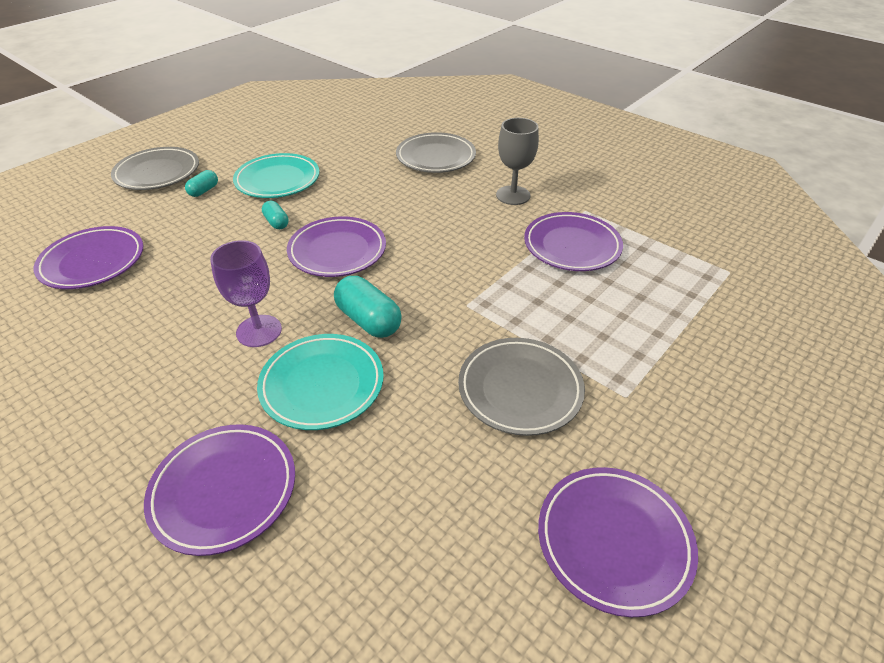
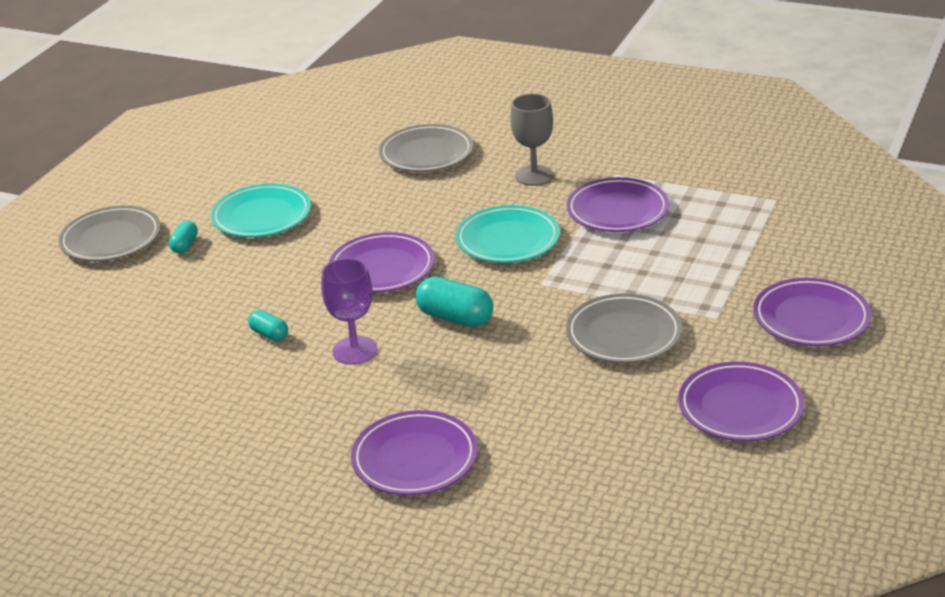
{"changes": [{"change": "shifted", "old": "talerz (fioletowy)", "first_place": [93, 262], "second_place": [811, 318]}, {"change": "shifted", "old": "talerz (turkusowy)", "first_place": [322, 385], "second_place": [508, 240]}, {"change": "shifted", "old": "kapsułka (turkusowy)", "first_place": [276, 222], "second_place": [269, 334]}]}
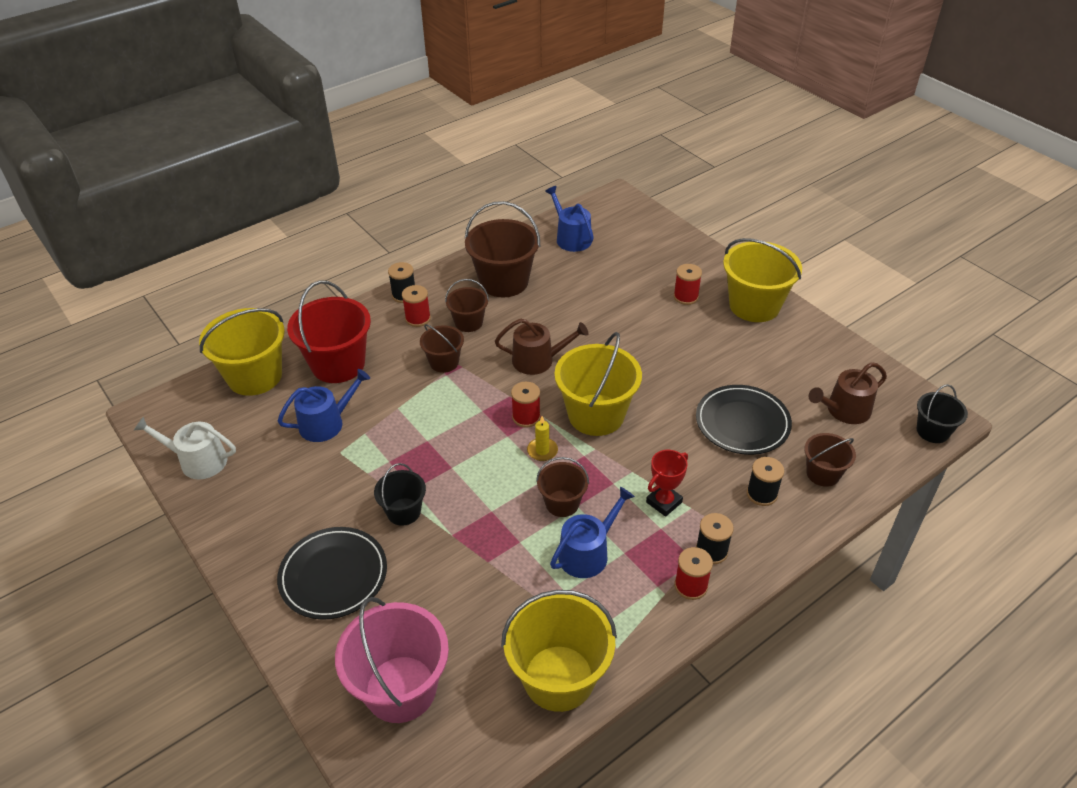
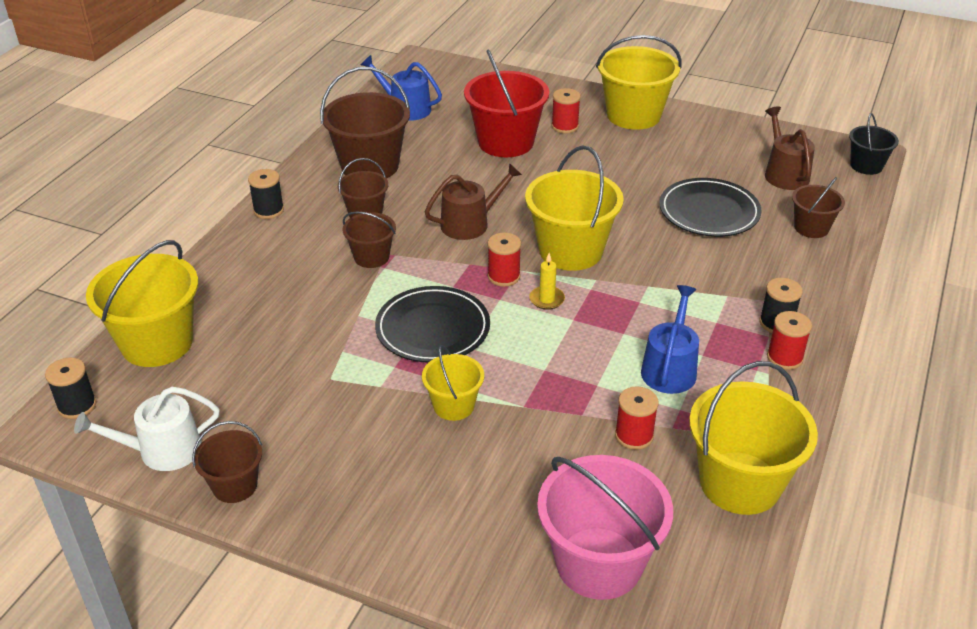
{"changes": [{"change": "gone", "old": "konewka (niebieski)", "first_place": [326, 423]}, {"change": "shifted", "old": "talerz (czarny)", "first_place": [333, 575], "second_place": [433, 329]}, {"change": "shifted", "old": "wiadro (czerwony)", "first_place": [338, 364], "second_place": [506, 142]}, {"change": "repainted", "old": "wiadro (czarny)", "new": "wiadro (żółty)", "first_place": [404, 511], "second_place": [454, 405]}, {"change": "shifted", "old": "szpulka (czerwony)", "first_place": [418, 318], "second_place": [634, 436]}, {"change": "shifted", "old": "wiadro (brązowy)", "first_place": [562, 503], "second_place": [235, 486]}, {"change": "gone", "old": "puchar (czerwony)", "first_place": [664, 502]}, {"change": "shifted", "old": "szpulka (czarny)", "first_place": [762, 494], "second_place": [77, 406]}, {"change": "rotated", "old": "konewka (brązowy)", "first_place": [844, 410], "second_place": [784, 173], "degrees": 135}]}
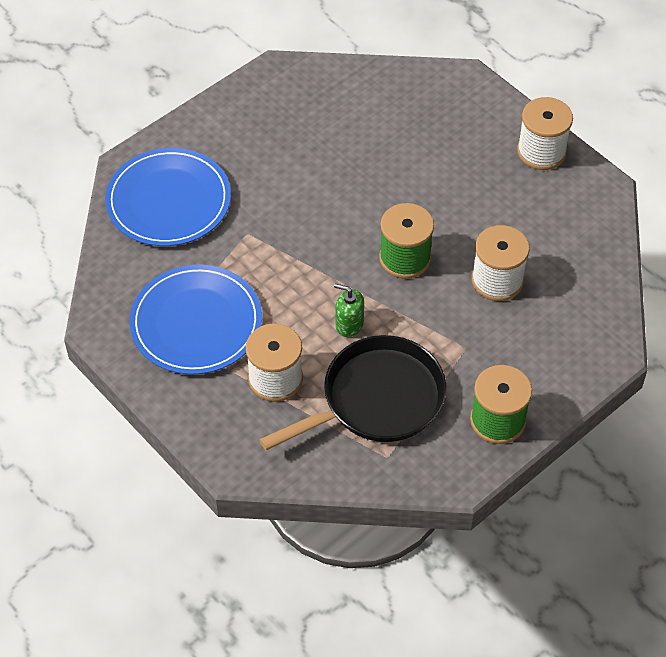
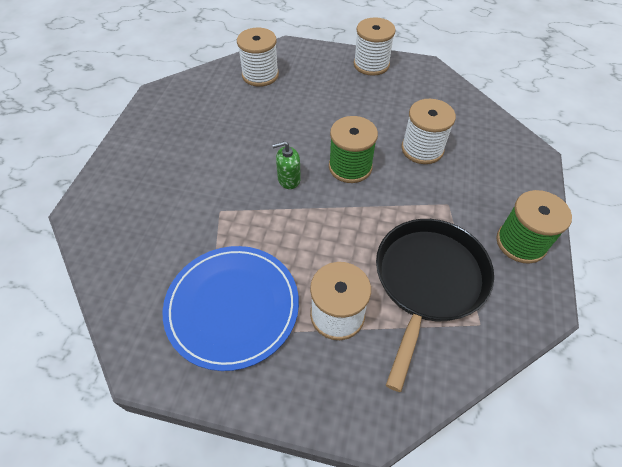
{"changes": [{"change": "gone", "old": "talerz (niebieski)", "first_place": [169, 201]}, {"change": "shifted", "old": "dozownik mydła (zielony)", "first_place": [349, 324], "second_place": [288, 179]}, {"change": "new", "new": "szpulka (biały)", "second_place": [260, 75]}]}
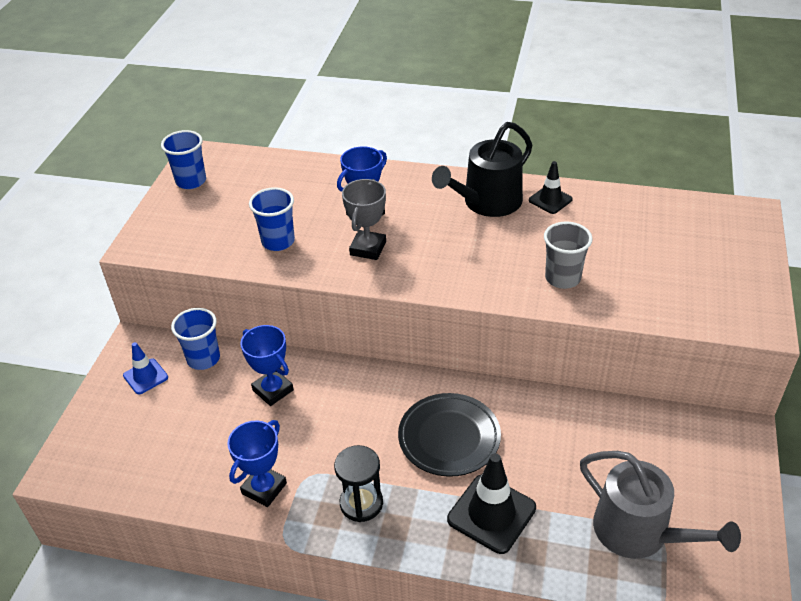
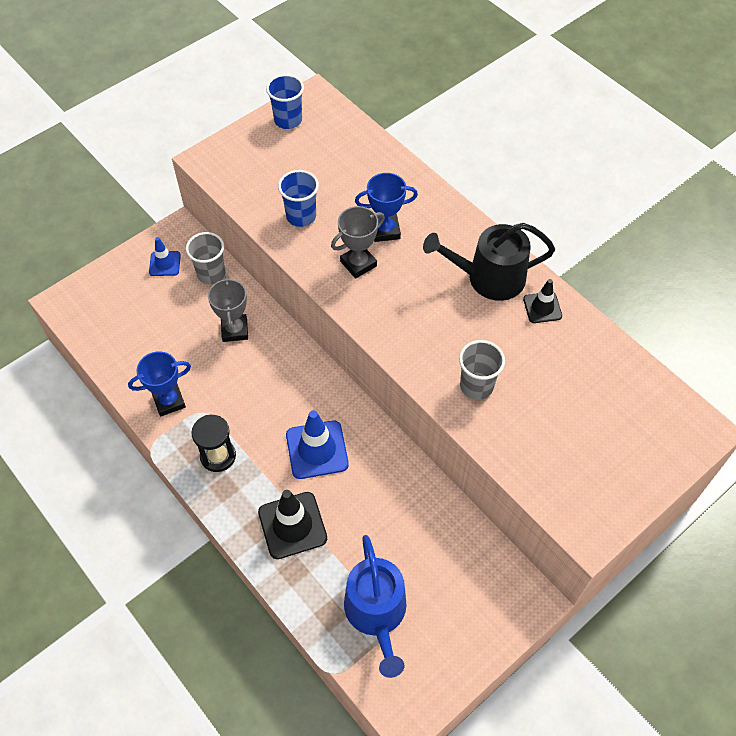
{"changes": [{"change": "repainted", "old": "szklanka (niebieski)", "new": "szklanka (szary)", "first_place": [203, 359], "second_place": [211, 274]}, {"change": "repainted", "old": "puchar (niebieski)", "new": "puchar (szary)", "first_place": [273, 390], "second_place": [235, 330]}, {"change": "swapped", "old": "talerz (czarny)", "new": "pachołek (niebieski)", "first_place": [449, 438], "second_place": [317, 450]}, {"change": "repainted", "old": "konewka (szary)", "new": "konewka (niebieski)", "first_place": [639, 532], "second_place": [377, 613]}]}
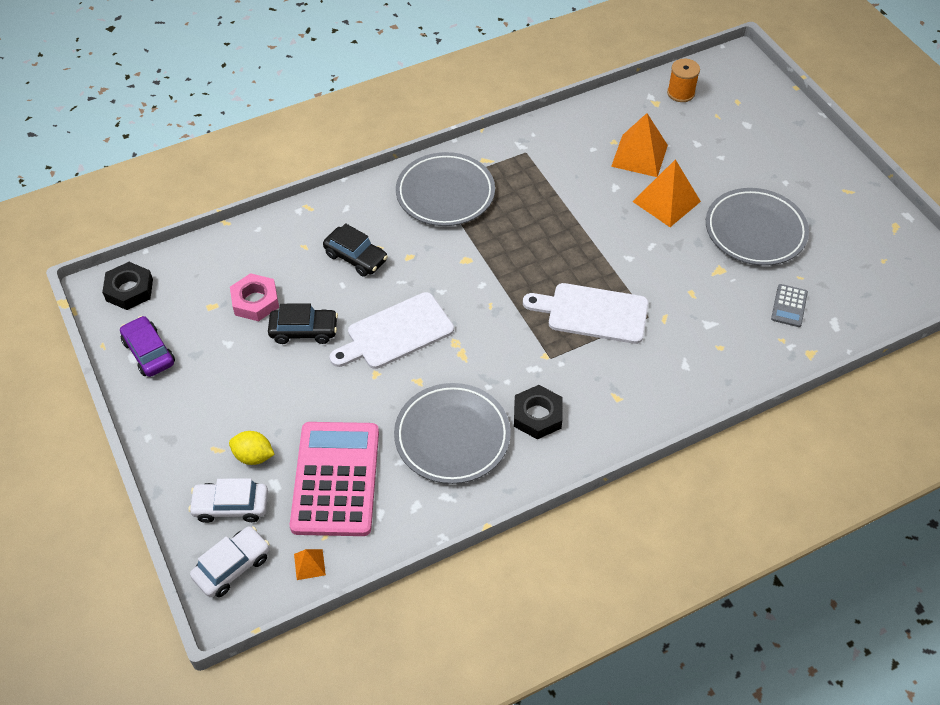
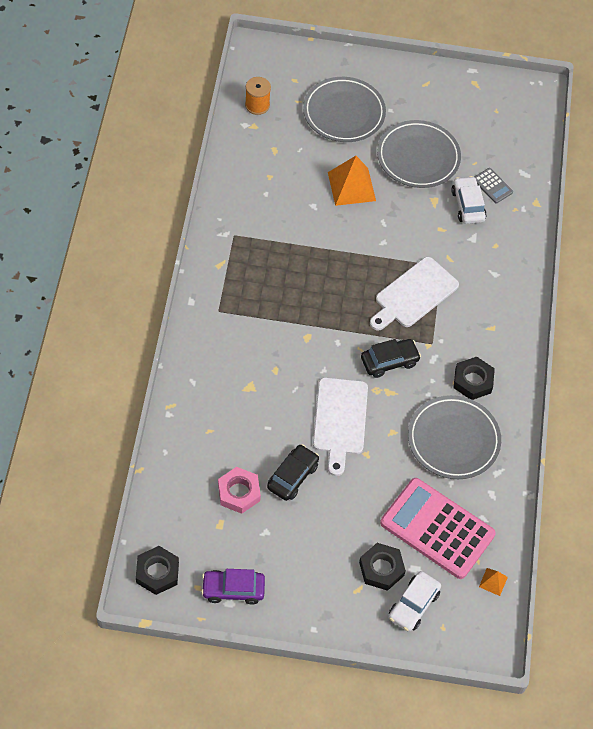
{"changes": [{"change": "shifted", "old": "samochód (biały)", "first_place": [232, 566], "second_place": [468, 205]}, {"change": "swapped", "old": "cytryna (żółty)", "new": "nakrętka (czarny)", "first_place": [253, 456], "second_place": [381, 569]}, {"change": "shifted", "old": "samochód (czarny)", "first_place": [356, 257], "second_place": [389, 361]}, {"change": "shifted", "old": "talerz (szary)", "first_place": [445, 194], "second_place": [344, 113]}, {"change": "gone", "old": "piramida (pomarańczowy)", "first_place": [639, 155]}]}
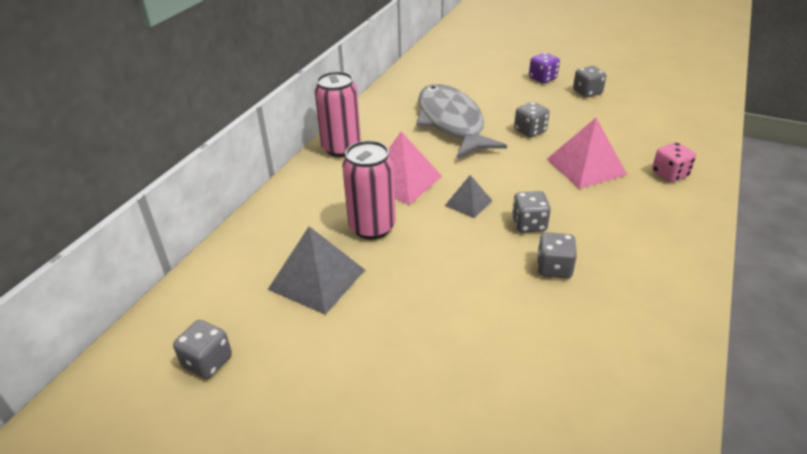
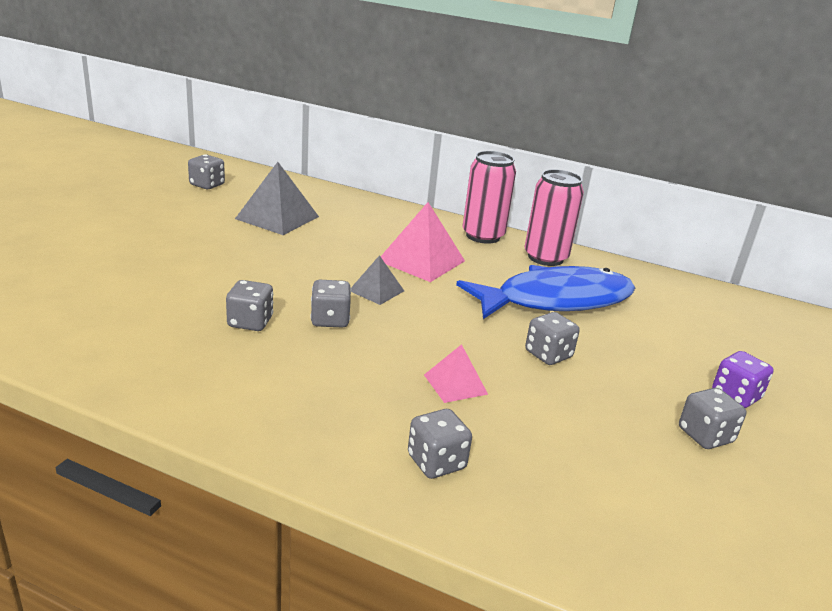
{"changes": [{"change": "shifted", "old": "puszka (różowy)", "first_place": [372, 227], "second_place": [545, 258]}, {"change": "repainted", "old": "ryba (szary)", "new": "ryba (niebieski)", "first_place": [451, 122], "second_place": [555, 300]}, {"change": "scaled", "old": "piramida (różowy)", "first_place": [586, 166], "second_place": [455, 384], "factor": 0.57}, {"change": "repainted", "old": "kostka do gry (różowy)", "new": "kostka do gry (szary)", "first_place": [670, 174], "second_place": [436, 462]}]}
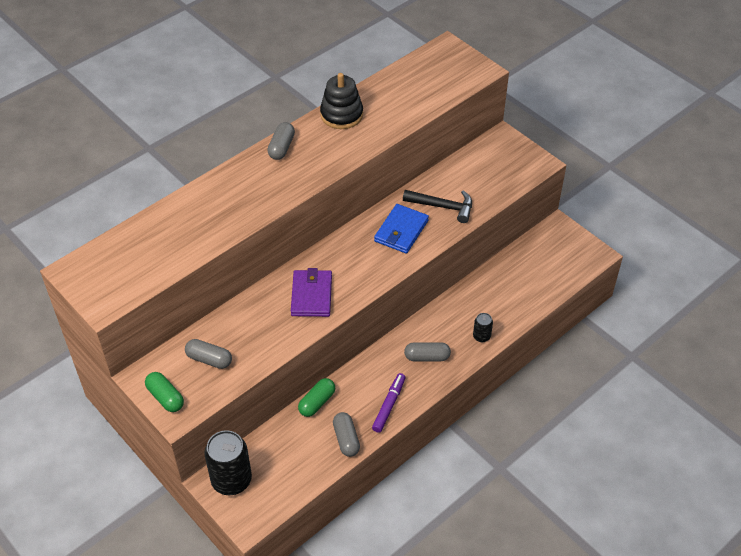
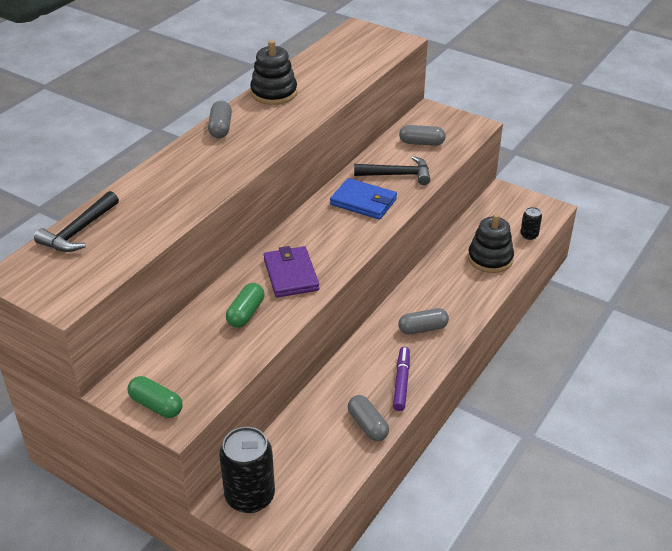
{"changes": [{"change": "shifted", "old": "kapsułka (szary)", "first_place": [209, 359], "second_place": [421, 143]}, {"change": "shifted", "old": "kapsułka (zielony)", "first_place": [317, 402], "second_place": [246, 313]}, {"change": "rotated", "old": "portfel (niebieski)", "first_place": [401, 231], "second_place": [363, 202], "degrees": -75}, {"change": "shifted", "old": "puszka (czarny)", "first_place": [481, 336], "second_place": [529, 235]}, {"change": "new", "new": "młotek (czarny)", "second_place": [79, 231]}, {"change": "new", "new": "zabawka nakładanka (czarny)", "second_place": [490, 259]}]}
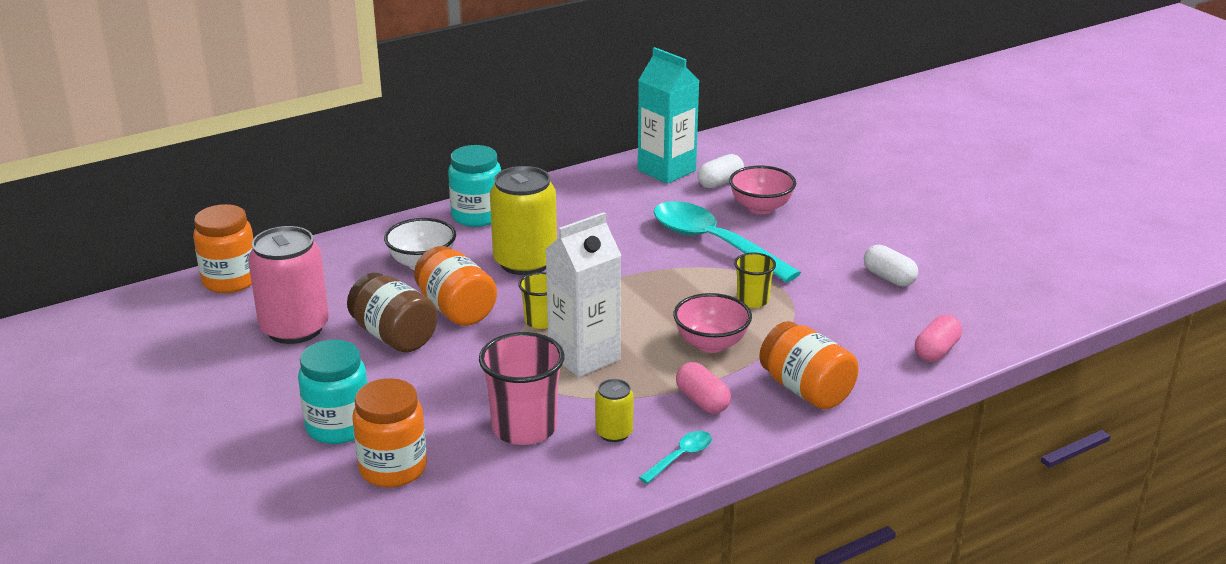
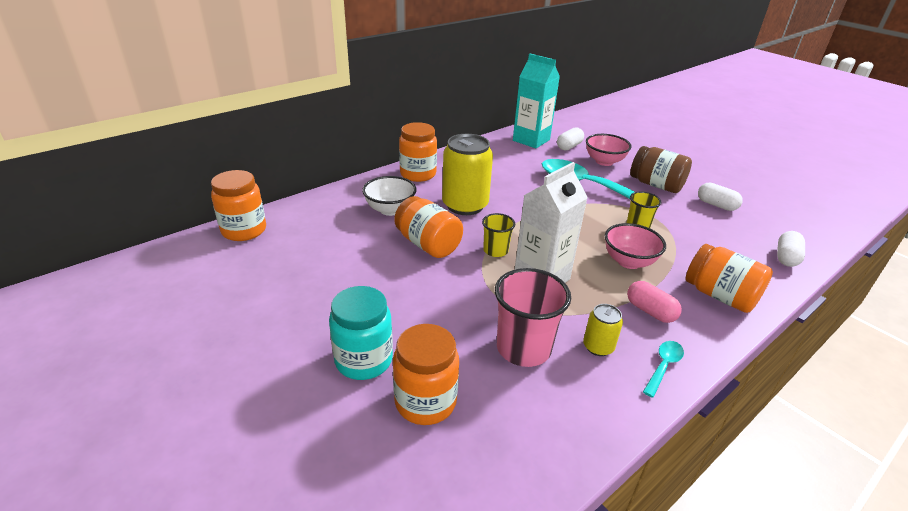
{"changes": [{"change": "gone", "old": "puszka (różowy)", "first_place": [295, 328]}, {"change": "shifted", "old": "słoik (brązowy)", "first_place": [394, 336], "second_place": [656, 185]}, {"change": "repainted", "old": "słoik (turkusowy)", "new": "słoik (pomarańczowy)", "first_place": [477, 216], "second_place": [418, 174]}, {"change": "repainted", "old": "kapsułka (różowy)", "new": "kapsułka (biały)", "first_place": [936, 351], "second_place": [786, 257]}]}
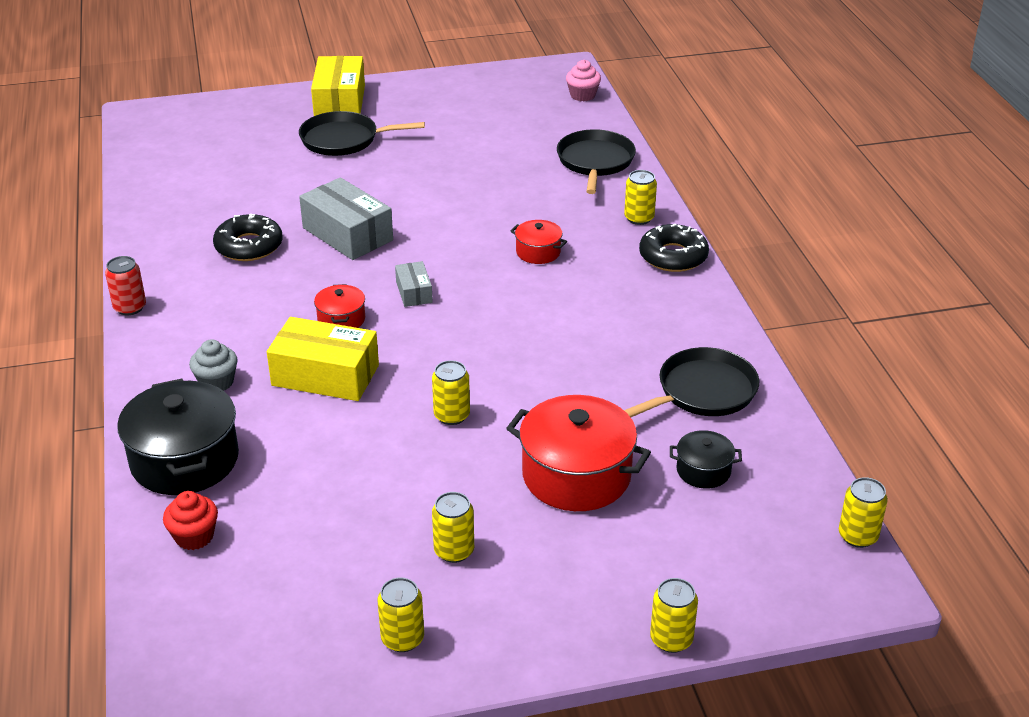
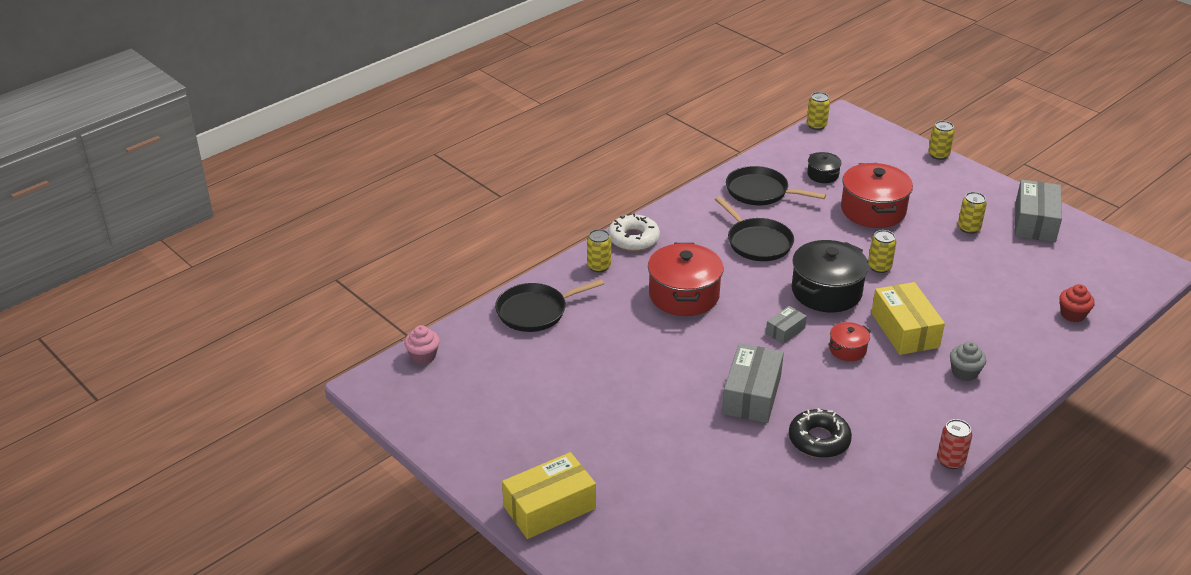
{"changes": [{"change": "shifted", "old": "garnek (czarny)", "first_place": [185, 460], "second_place": [826, 291]}, {"change": "shifted", "old": "patelnia (czarny)", "first_place": [344, 140], "second_place": [757, 242]}, {"change": "swapped", "old": "puszka (żółty)", "new": "pudełko (szary)", "first_place": [402, 639], "second_place": [1035, 222]}, {"change": "scaled", "old": "garnek (czerwony)", "first_place": [538, 252], "second_place": [684, 295], "factor": 1.99}, {"change": "repainted", "old": "donut (czarny)", "new": "donut (biały)", "first_place": [673, 256], "second_place": [633, 239]}]}
